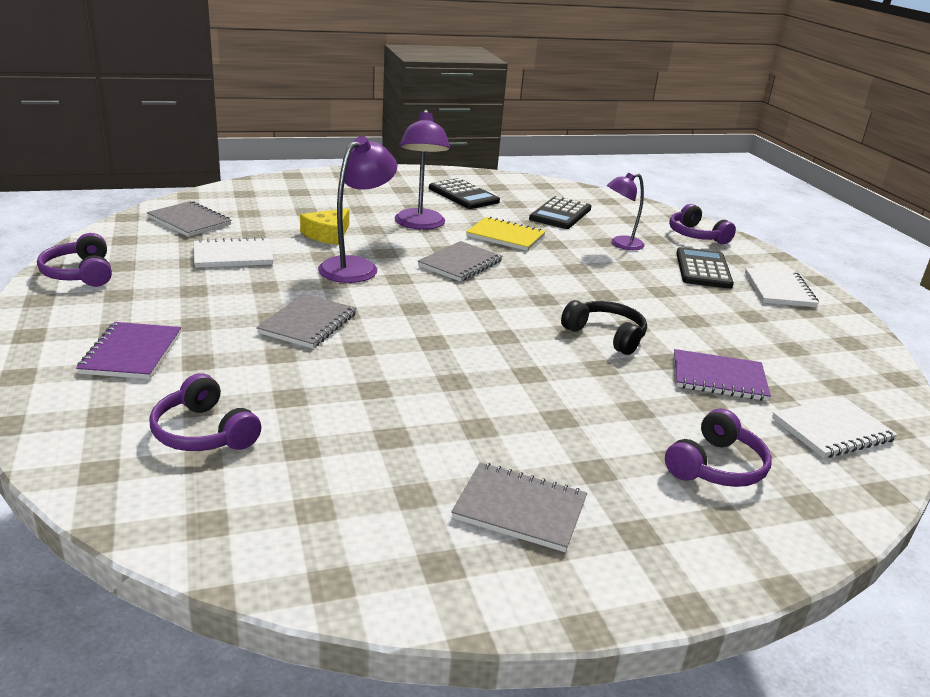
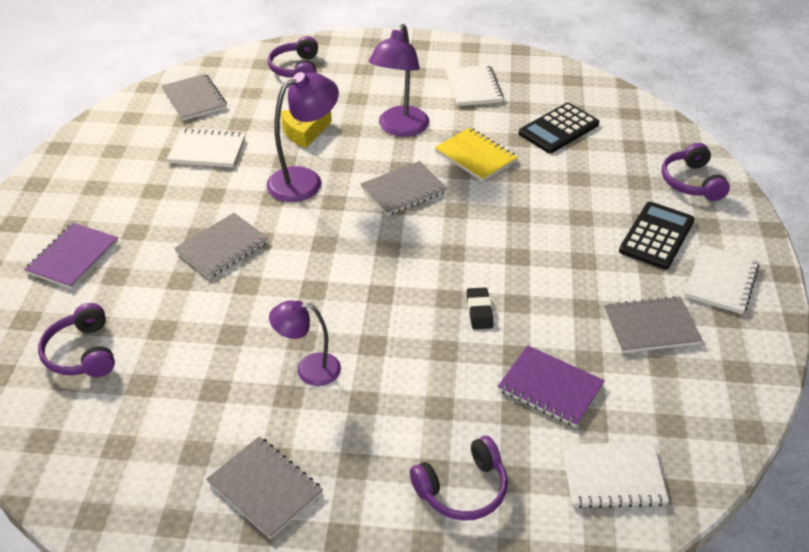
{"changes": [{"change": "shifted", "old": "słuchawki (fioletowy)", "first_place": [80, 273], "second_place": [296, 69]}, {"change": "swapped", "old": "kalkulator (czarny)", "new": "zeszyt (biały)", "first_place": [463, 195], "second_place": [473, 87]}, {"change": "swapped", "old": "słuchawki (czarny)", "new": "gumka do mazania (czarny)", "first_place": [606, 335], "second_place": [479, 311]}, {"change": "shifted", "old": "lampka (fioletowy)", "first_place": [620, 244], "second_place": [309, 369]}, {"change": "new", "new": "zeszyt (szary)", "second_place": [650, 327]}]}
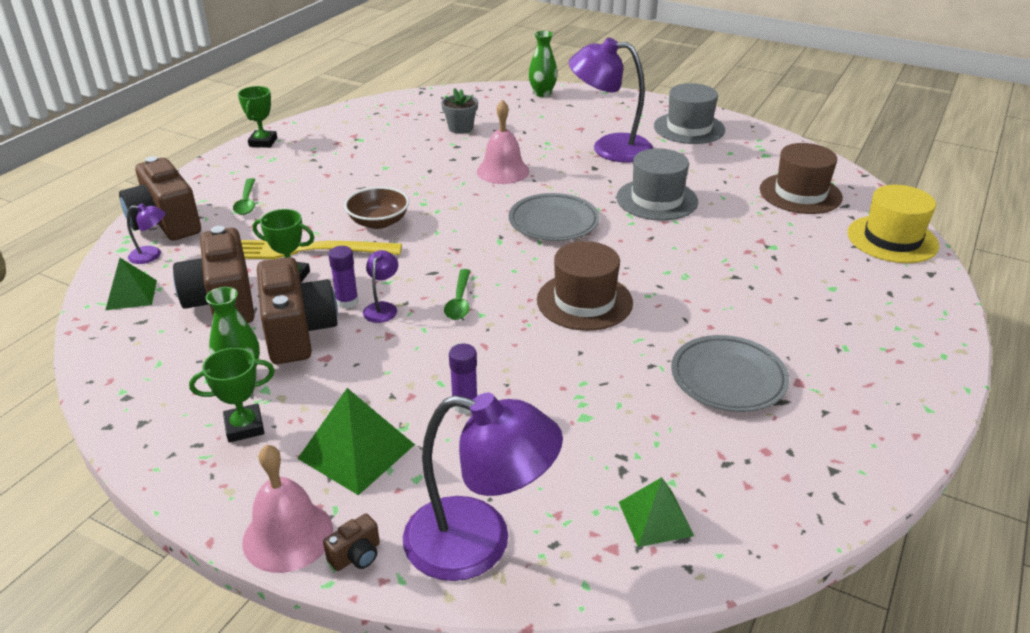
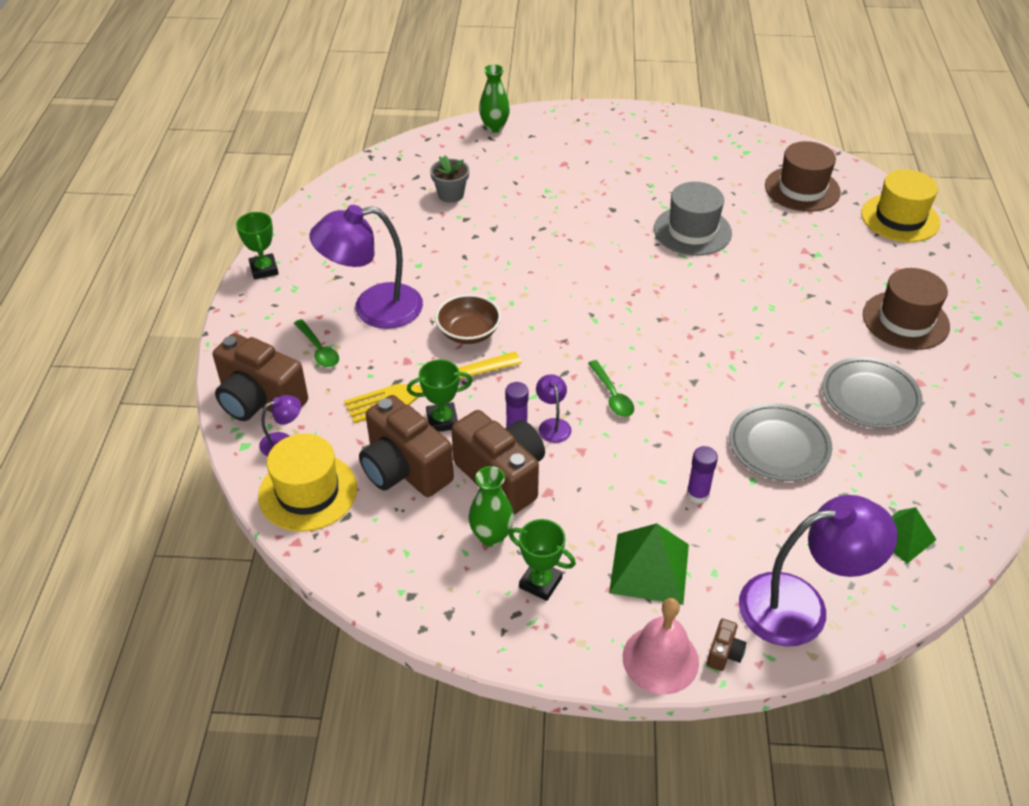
{"changes": [{"change": "swapped", "old": "piramida (zielony)", "new": "kapelusz (żółty)", "first_place": [131, 294], "second_place": [308, 492]}, {"change": "rotated", "old": "puchar (zielony)", "first_place": [244, 427], "second_place": [540, 583], "degrees": 75}, {"change": "gone", "old": "dzwonek (różowy)", "first_place": [503, 171]}, {"change": "shifted", "old": "talerz (szary)", "first_place": [553, 222], "second_place": [778, 446]}, {"change": "shifted", "old": "kapelusz (brązowy)", "first_place": [584, 301], "second_place": [905, 320]}, {"change": "shifted", "old": "lampka (fioletowy)", "first_place": [609, 148], "second_place": [373, 308]}, {"change": "gone", "old": "kapelusz (szary)", "first_place": [689, 128]}]}
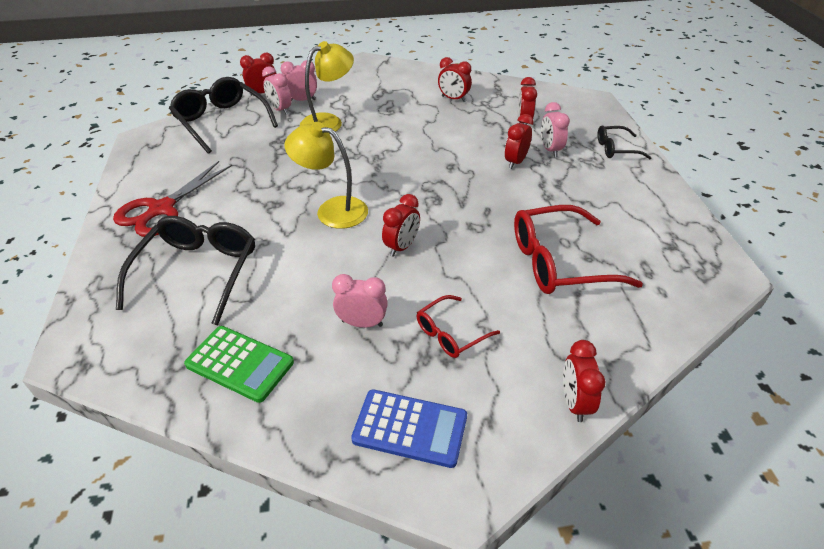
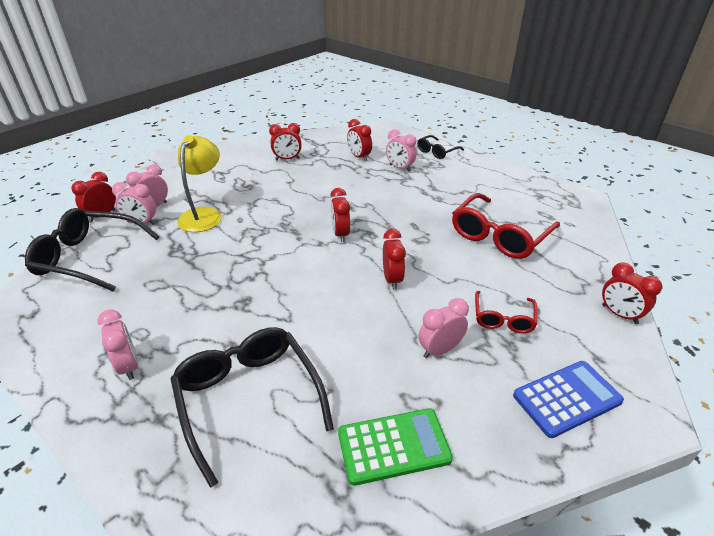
{"changes": [{"change": "swapped", "old": "nożyczki (czerwony)", "new": "budzik (różowy)", "first_place": [162, 209], "second_place": [128, 366]}, {"change": "gone", "old": "lampka (żółty)", "first_place": [332, 210]}, {"change": "shifted", "old": "budzik (czerwony)", "first_place": [515, 162], "second_place": [340, 234]}]}
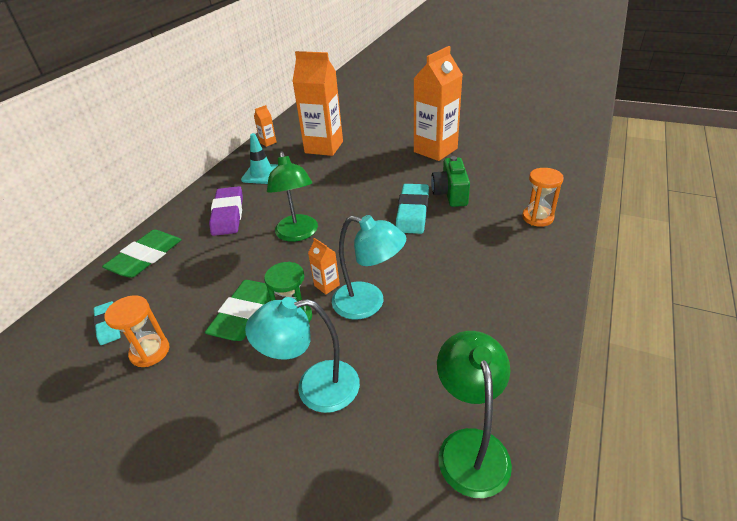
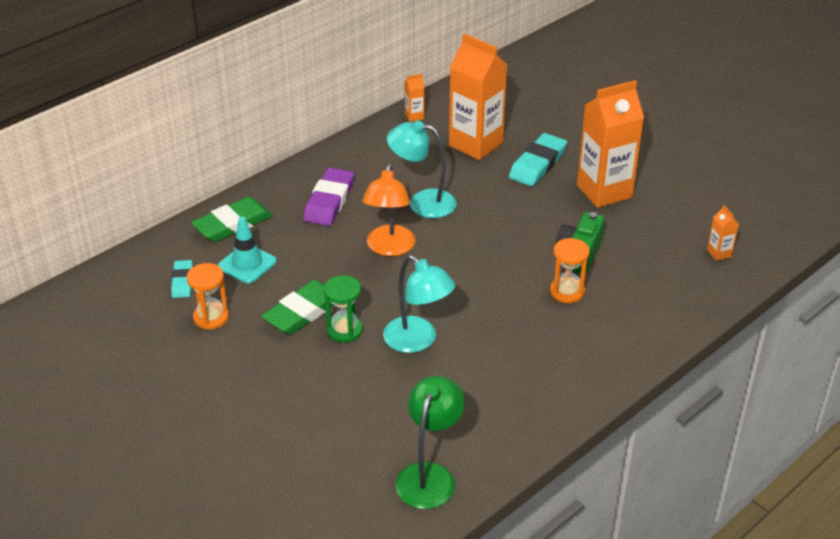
{"changes": [{"change": "shifted", "old": "pachołek (turkusowy)", "first_place": [262, 174], "second_place": [247, 264]}, {"change": "shifted", "old": "lampka (turkusowy)", "first_place": [315, 388], "second_place": [422, 202]}, {"change": "repainted", "old": "lampka (zielony)", "new": "lampka (pomarańczowy)", "first_place": [298, 234], "second_place": [389, 248]}, {"change": "shifted", "old": "karton mleka (pomarańczowy)", "first_place": [327, 285], "second_place": [719, 253]}, {"change": "shifted", "old": "gumka do mazania (turkusowy)", "first_place": [412, 212], "second_place": [537, 164]}, {"change": "shifted", "old": "klepsydra (pomarańczowy)", "first_place": [537, 217], "second_place": [567, 292]}]}
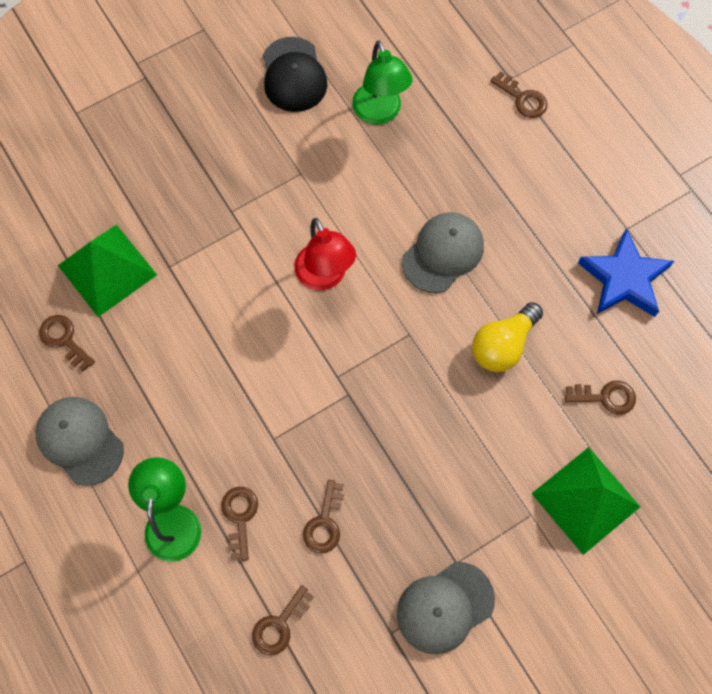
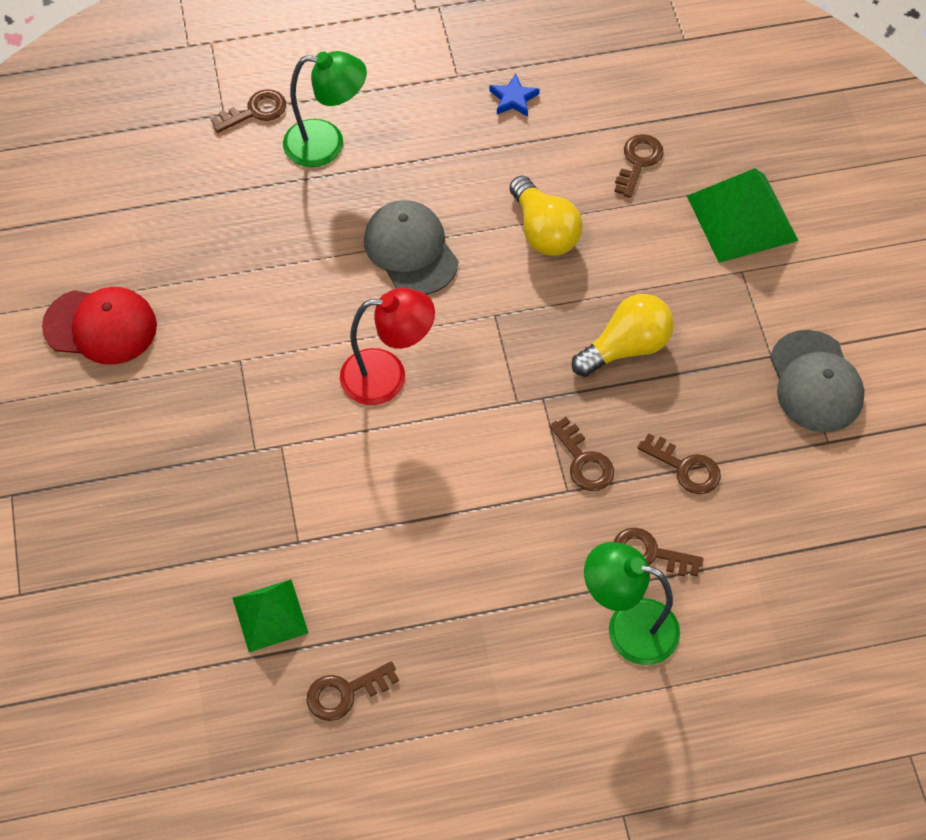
{"changes": [{"change": "gone", "old": "czapka (szary)", "first_place": [80, 441]}, {"change": "scaled", "old": "piramida (zielony)", "first_place": [107, 270], "second_place": [270, 615], "factor": 0.63}, {"change": "shifted", "old": "klucz (brązowy)", "first_place": [279, 625], "second_place": [584, 461]}, {"change": "repainted", "old": "czapka (czarny)", "new": "czapka (czerwony)", "first_place": [293, 75], "second_place": [100, 326]}, {"change": "shifted", "old": "lampka (zielony)", "first_place": [380, 113], "second_place": [327, 144]}, {"change": "scaled", "old": "gwiazda (niebieski)", "first_place": [624, 278], "second_place": [513, 99], "factor": 0.48}, {"change": "new", "new": "żarówka (żółty)", "second_place": [626, 347]}]}
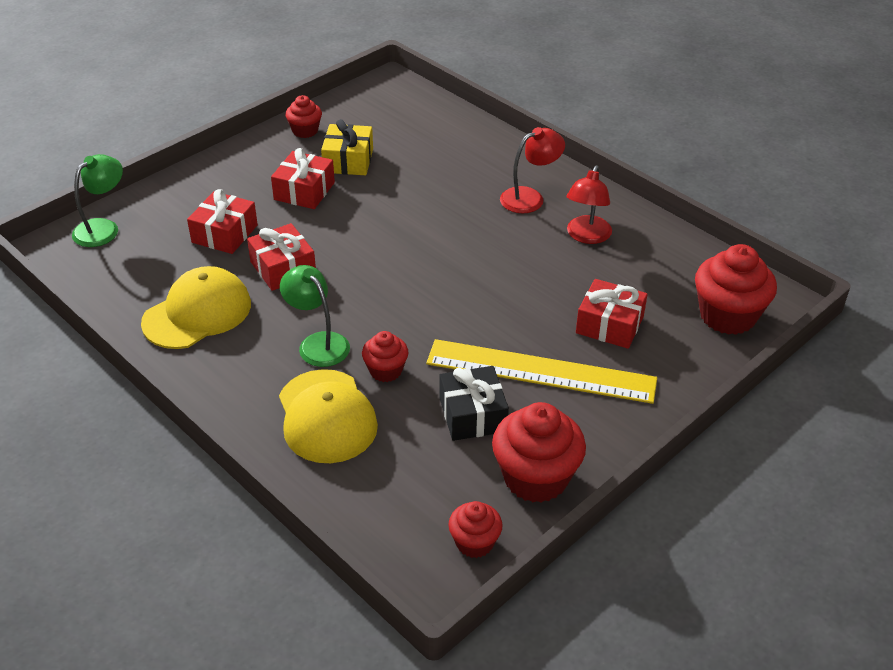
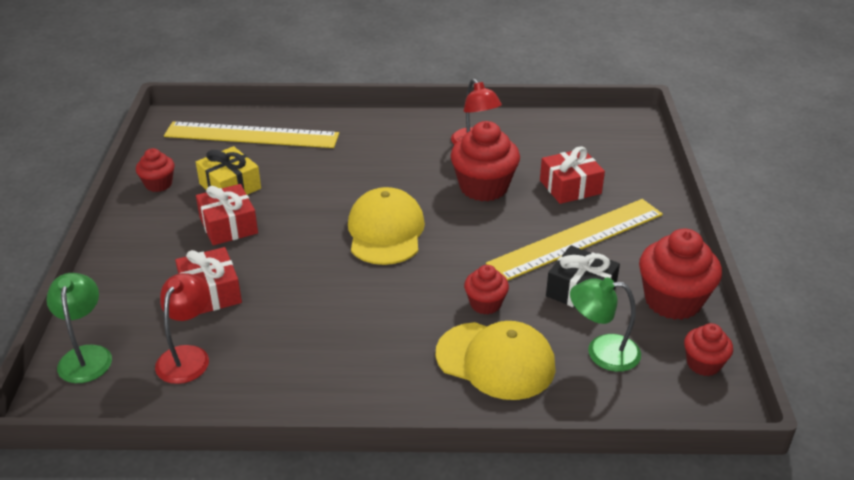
{"changes": [{"change": "shifted", "old": "czapka (żółty)", "first_place": [197, 313], "second_place": [385, 231]}, {"change": "gone", "old": "prezent (czerwony)", "first_place": [283, 268]}, {"change": "shifted", "old": "lampka (zielony)", "first_place": [318, 343], "second_place": [602, 352]}, {"change": "shifted", "old": "lampka (czerwony)", "first_place": [530, 197], "second_place": [187, 356]}, {"change": "shifted", "old": "muffinka (czerwony)", "first_place": [727, 316], "second_place": [483, 187]}, {"change": "new", "new": "linijka (żółty)", "second_place": [251, 135]}]}
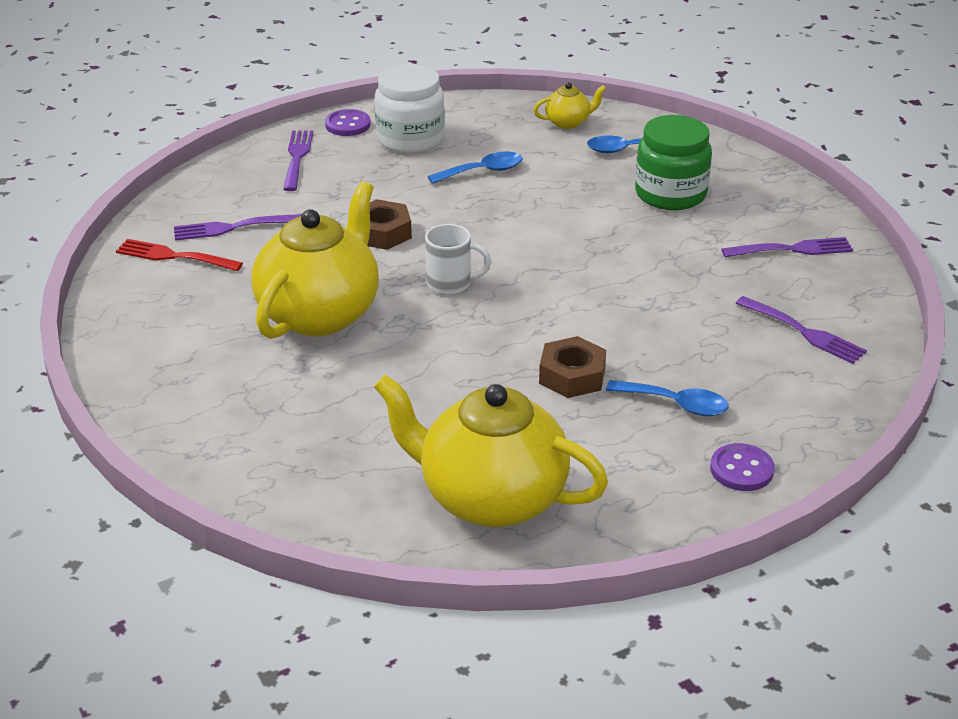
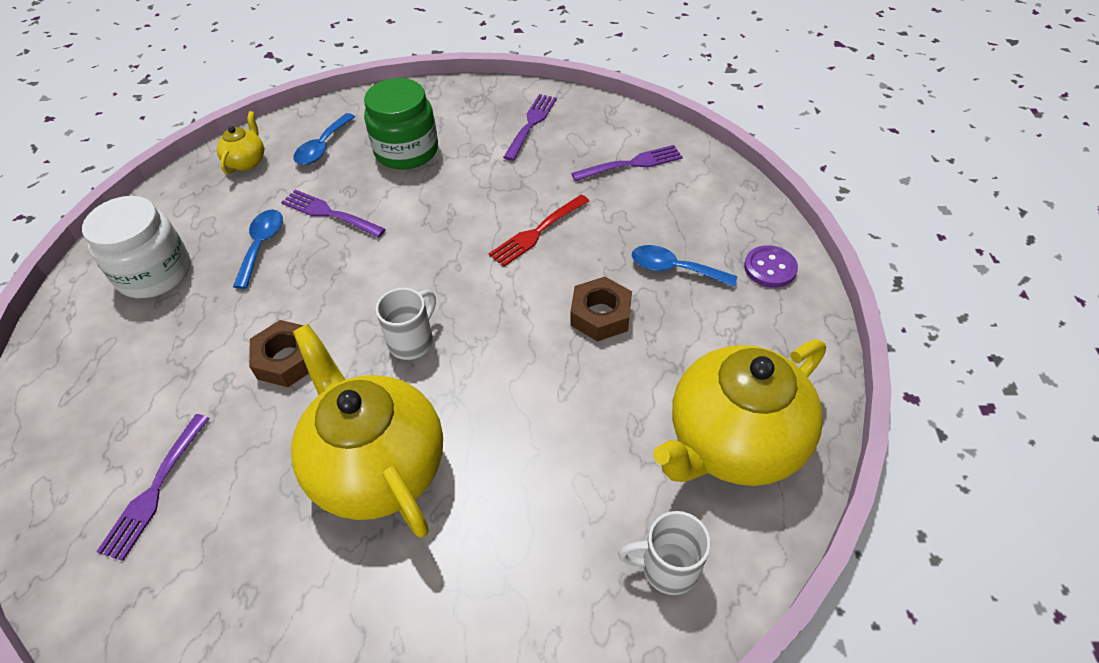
{"changes": [{"change": "shifted", "old": "widelec (czerwony)", "first_place": [174, 256], "second_place": [537, 232]}, {"change": "shifted", "old": "widelec (fioletowy)", "first_place": [297, 158], "second_place": [329, 213]}, {"change": "gone", "old": "guzik (fioletowy)", "first_place": [347, 125]}, {"change": "rotated", "old": "łyżka (niebieski)", "first_place": [676, 404], "second_place": [674, 269], "degrees": -120}, {"change": "new", "new": "kubek (biały)", "second_place": [667, 567]}]}
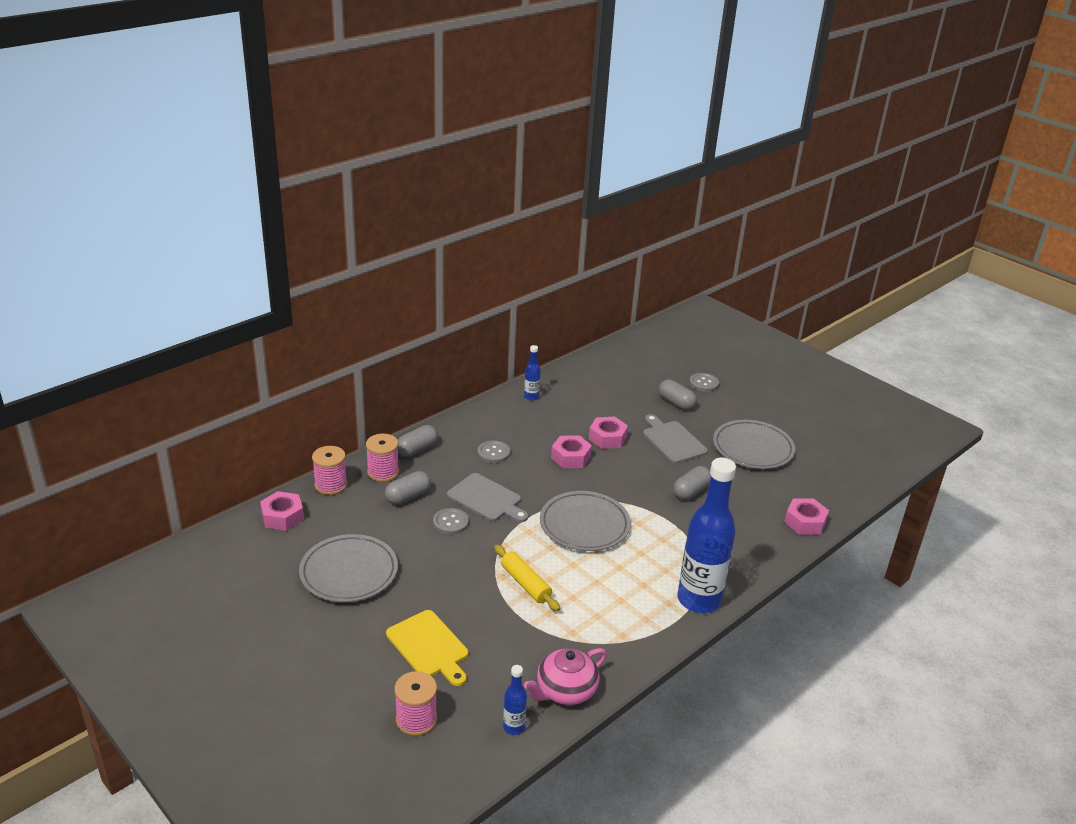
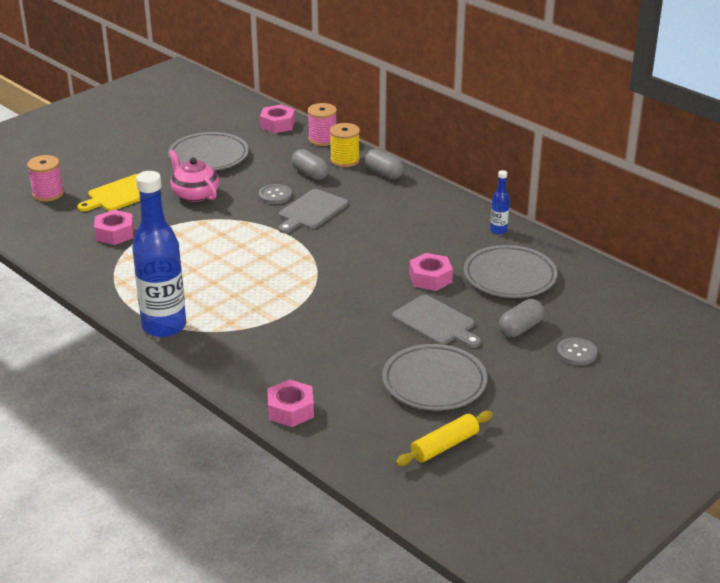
{"changes": [{"change": "repainted", "old": "szpulka (różowy)", "new": "szpulka (żółty)", "first_place": [383, 472], "second_place": [345, 160]}, {"change": "gone", "old": "guzik (szary)", "first_place": [493, 453]}, {"change": "shifted", "old": "wałek do ciasta (żółty)", "first_place": [525, 584], "second_place": [444, 446]}, {"change": "gone", "old": "butelka (niebieski)", "first_place": [514, 727]}, {"change": "shifted", "old": "imbryk (różowy)", "first_place": [565, 690], "second_place": [195, 194]}, {"change": "shifted", "old": "talerz (szary)", "first_place": [584, 525], "second_place": [509, 277]}, {"change": "shifted", "old": "nakrętka (różowy)", "first_place": [570, 457], "second_place": [115, 233]}, {"change": "rotated", "old": "deska do krojenia (szary)", "first_place": [672, 441], "second_place": [436, 322], "degrees": 75}, {"change": "gone", "old": "kapsułka (szary)", "first_place": [691, 491]}]}
